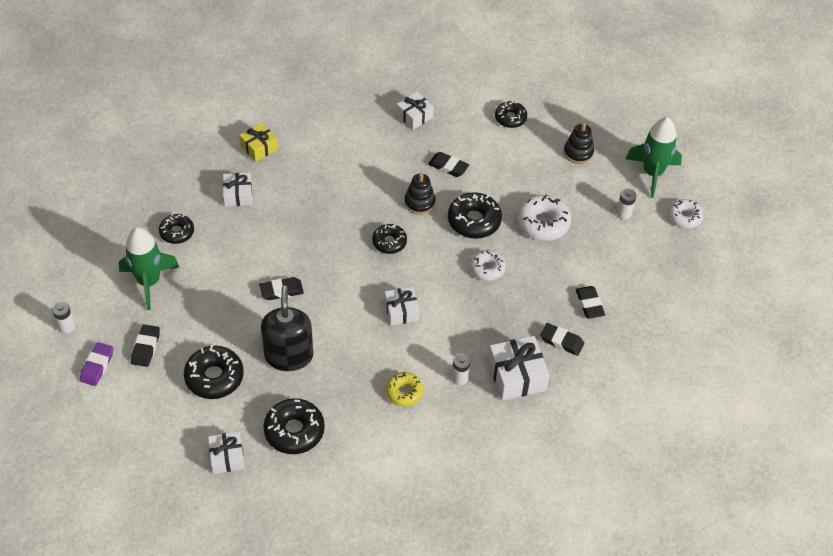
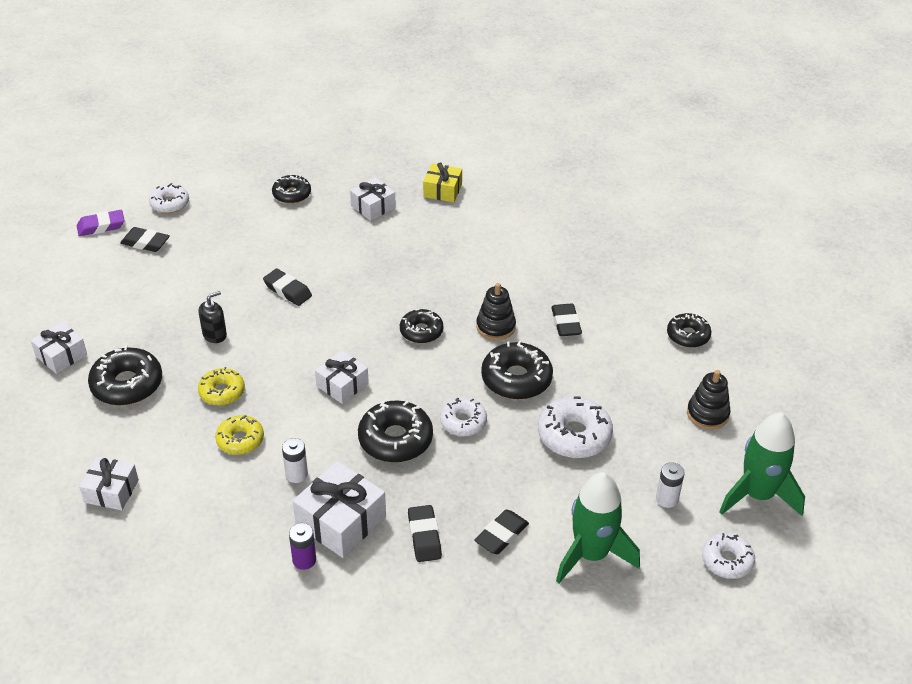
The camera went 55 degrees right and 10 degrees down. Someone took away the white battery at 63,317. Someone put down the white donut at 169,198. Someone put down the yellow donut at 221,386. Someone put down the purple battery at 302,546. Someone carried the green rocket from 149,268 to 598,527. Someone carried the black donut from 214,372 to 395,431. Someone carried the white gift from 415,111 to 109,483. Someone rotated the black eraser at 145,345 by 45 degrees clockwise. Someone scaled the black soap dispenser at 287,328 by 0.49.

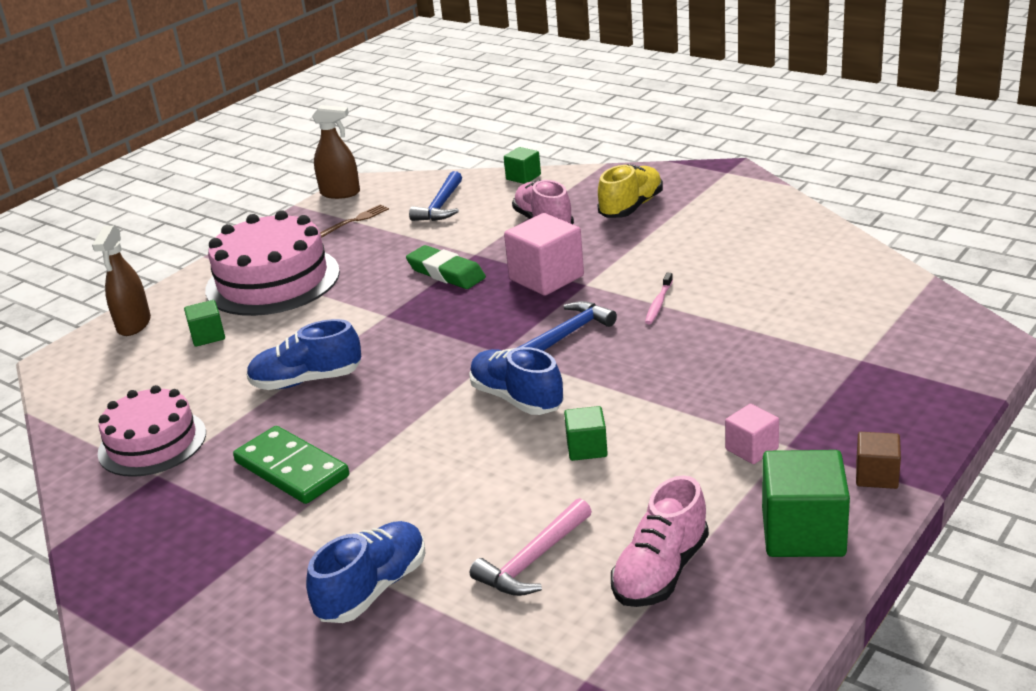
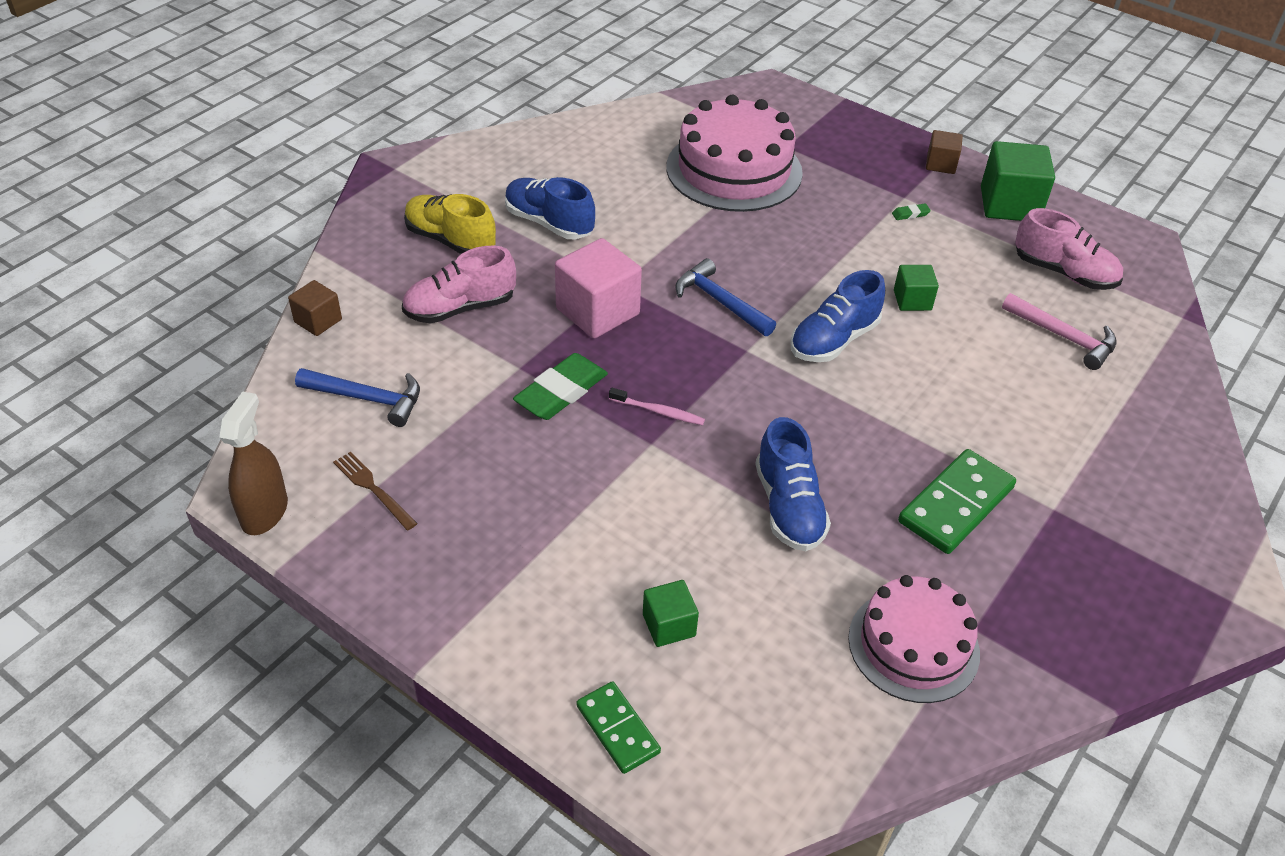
The camera went 95 degrees left and 15 degrees up. Someone carried the pink cake from 272,263 to 734,153. Someone carried the blue shoe from 366,572 to 550,208. Someone carried the pink toothbrush from 659,298 to 657,406. Someone swapped the brown spray bottle at 121,281 for the green domino at 618,727. Someone swapped the pink cube at 752,434 for the green eraser at 911,212. Someone repainted the green cube at 522,165, which became the brown cube at 315,308.

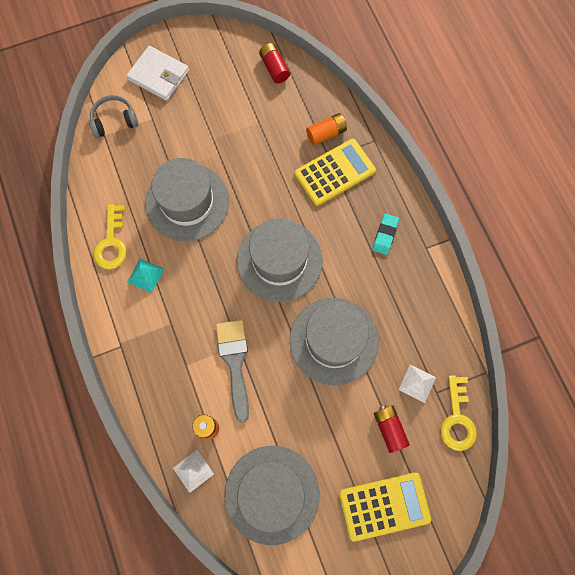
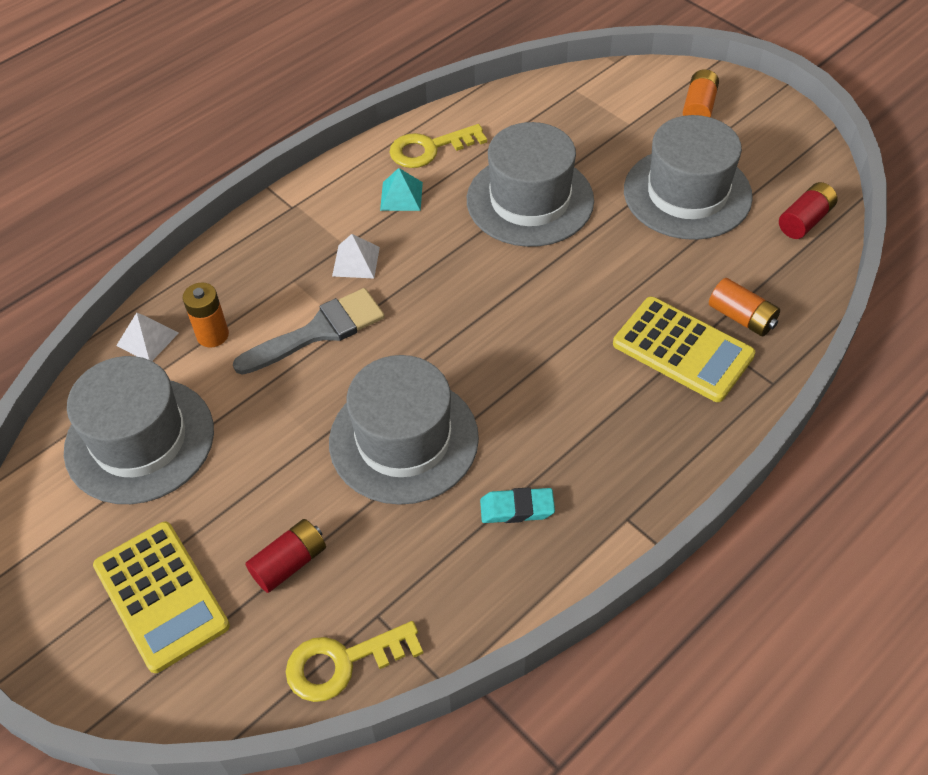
The camera went 70 degrees right and 20 degrees down. Someone took away the grey headphones at 113,116. Someone carried the grey hat from 280,260 to 688,177. Someone carried the turquoise eraser from 386,234 to 517,505. Someone carried the white pyramid from 417,384 to 356,256. Someone swapped the white wallet at 157,73 for the orange battery at 701,93.

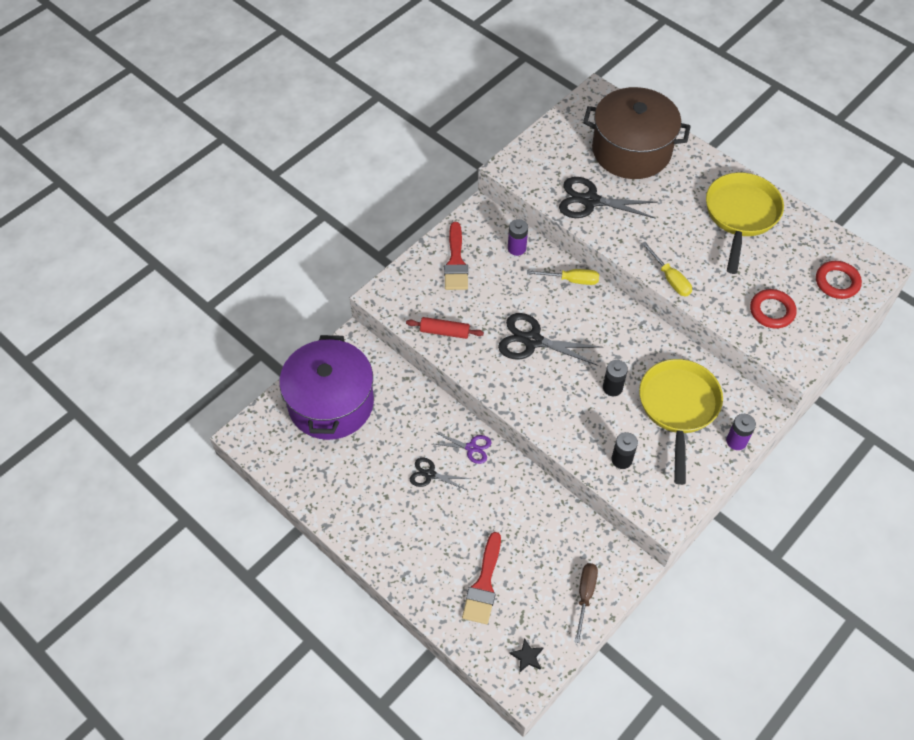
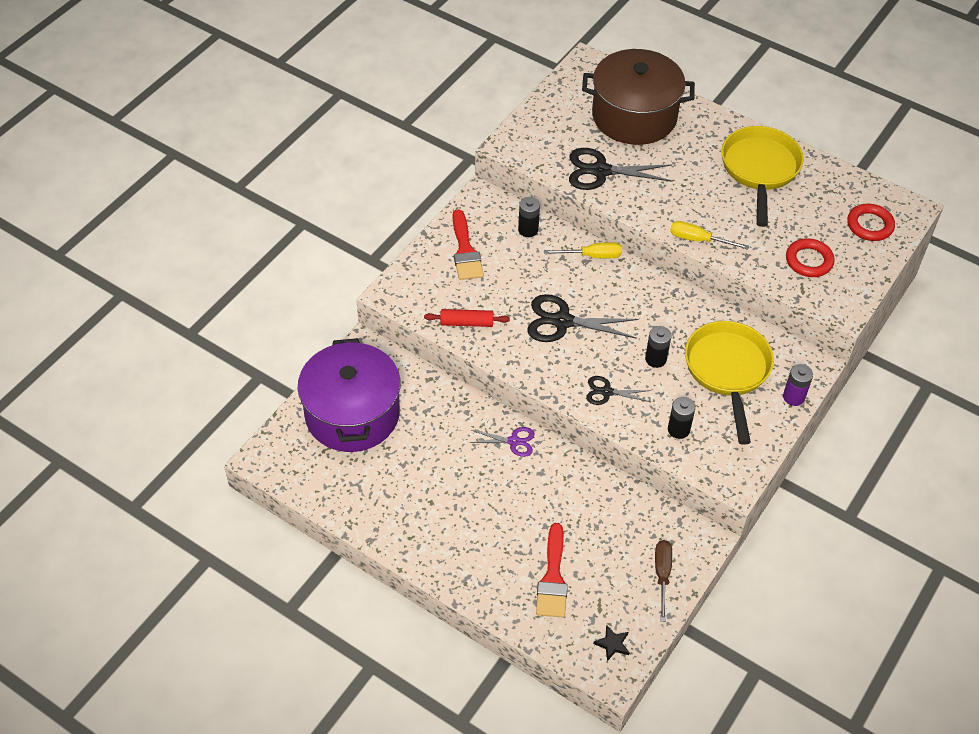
The camera went 10 degrees left and 5 degrees down. Someone carried the black scissors from 440,474 to 619,390. Someone repainted the purple battery at 518,237, which became the black battery at 529,217. Someone rotated the yellow screwdriver at 667,269 by 150 degrees clockwise.

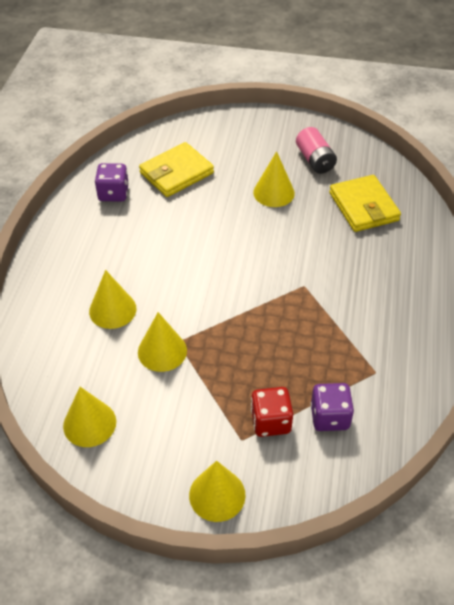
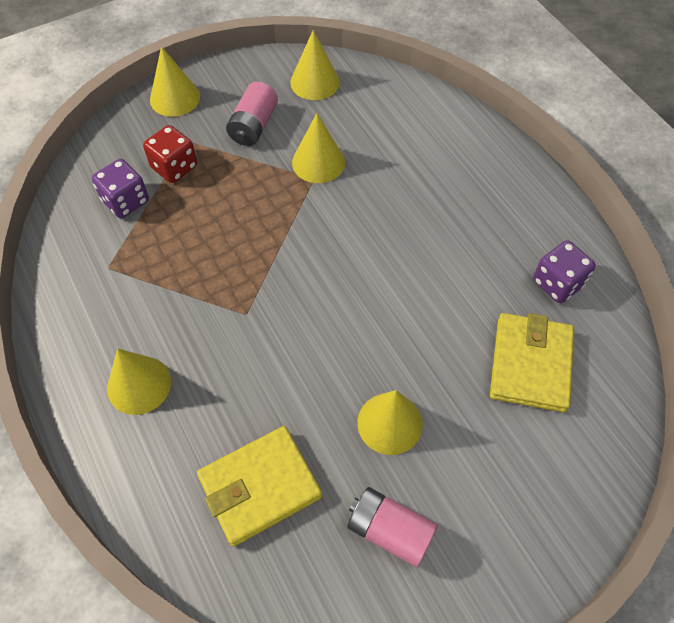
The camera went 140 degrees right and 10 degrees up. Someone put down the pink battery at 252,114. Someone carried the yellow cone from 112,299 to 139,382. Someone rotated the yellow wallet at 365,203 by 60 degrees counterclockwise.

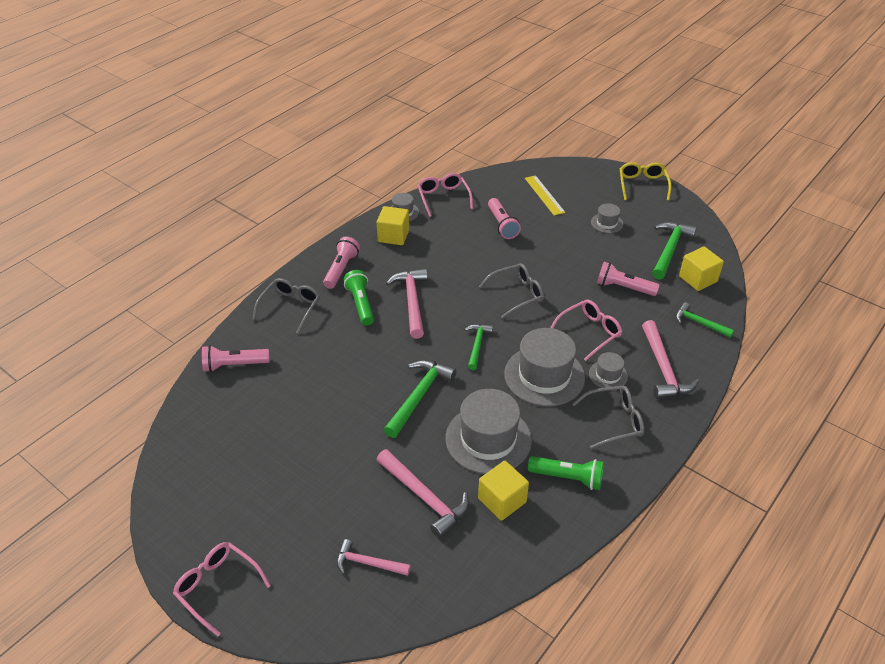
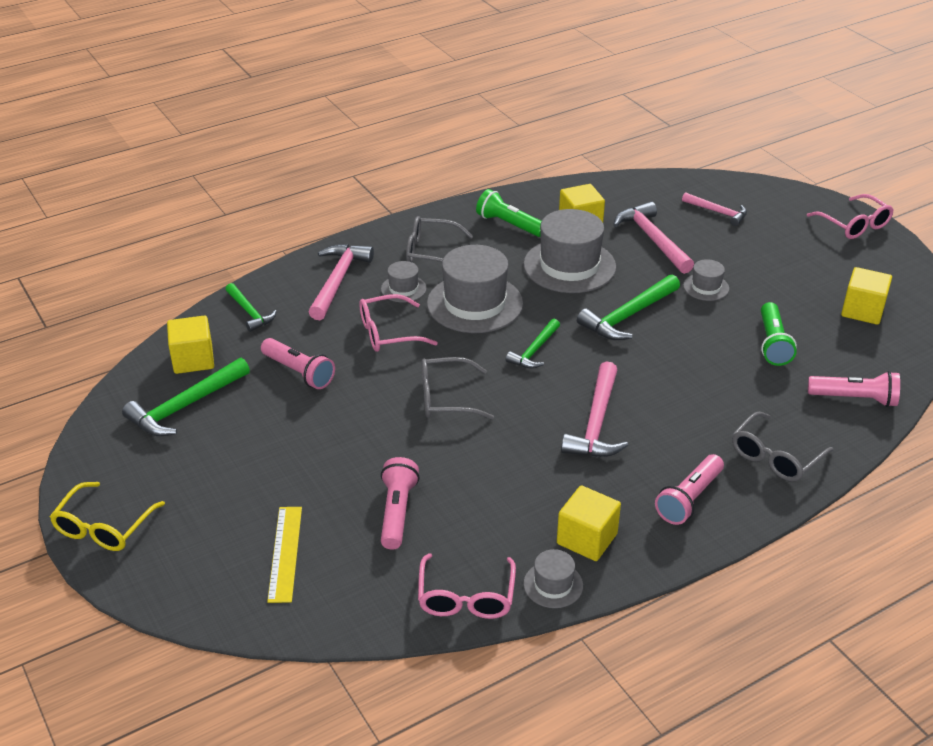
The camera went 160 degrees left and 5 degrees down. Someone put down the yellow cube at 866,296. Someone carried the green flashlight from 359,298 to 779,334. Someone carried the grey hat from 607,218 to 706,280.

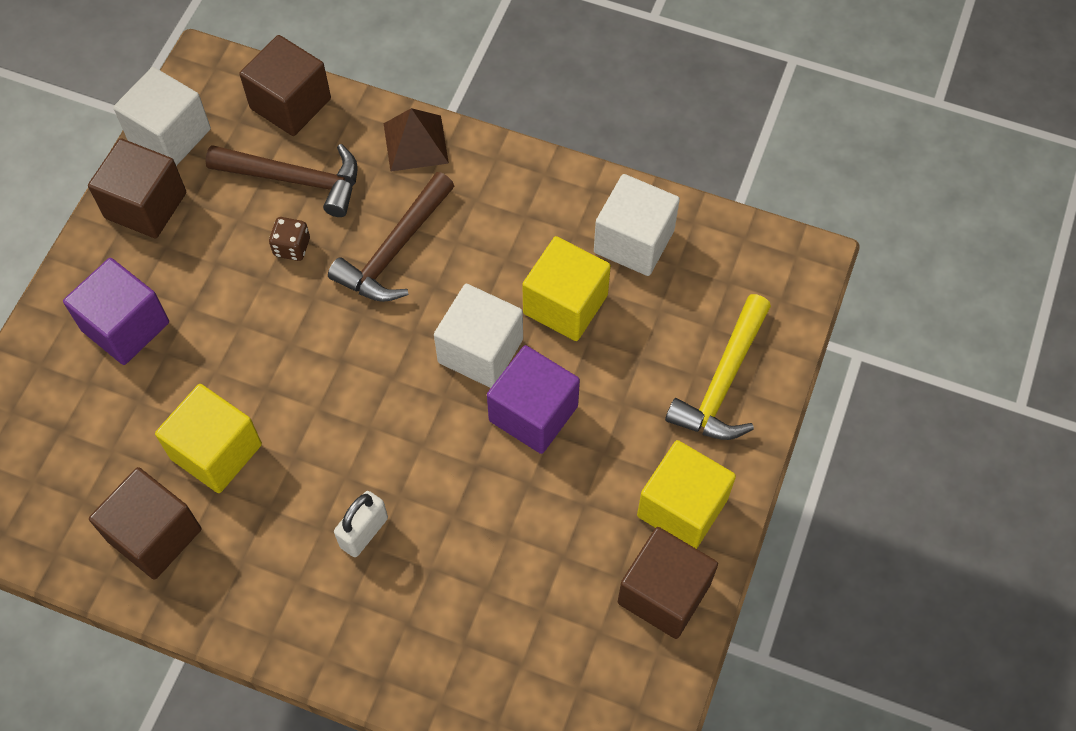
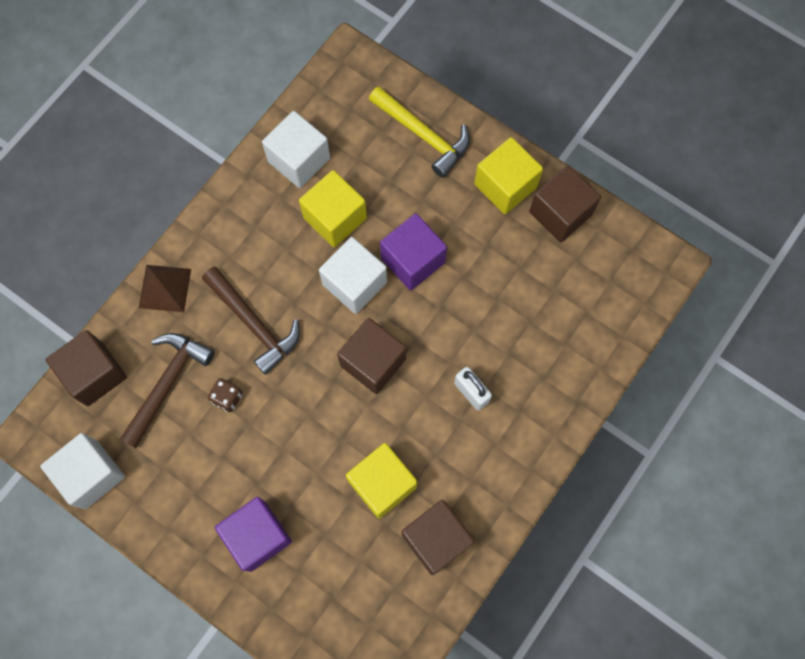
The camera went 75 degrees left and 10 degrees up. Someone carried the brown cube from 137,188 to 371,356.

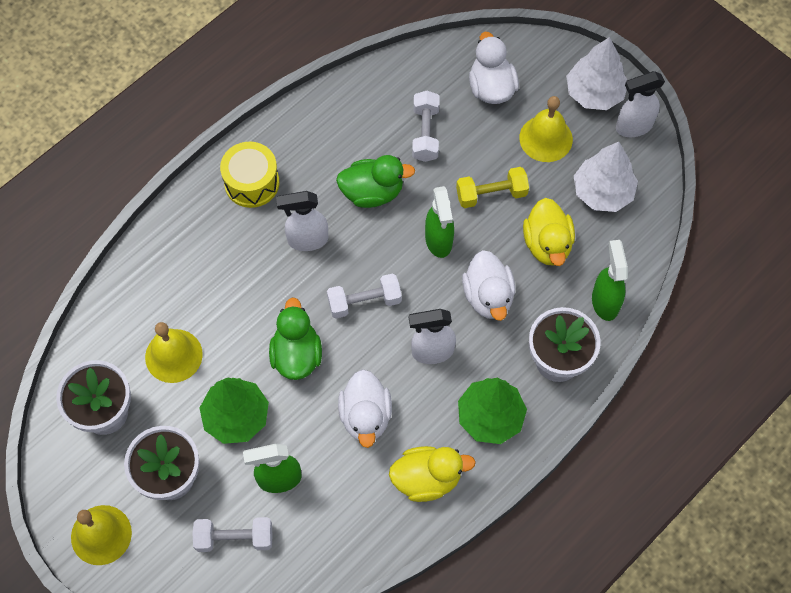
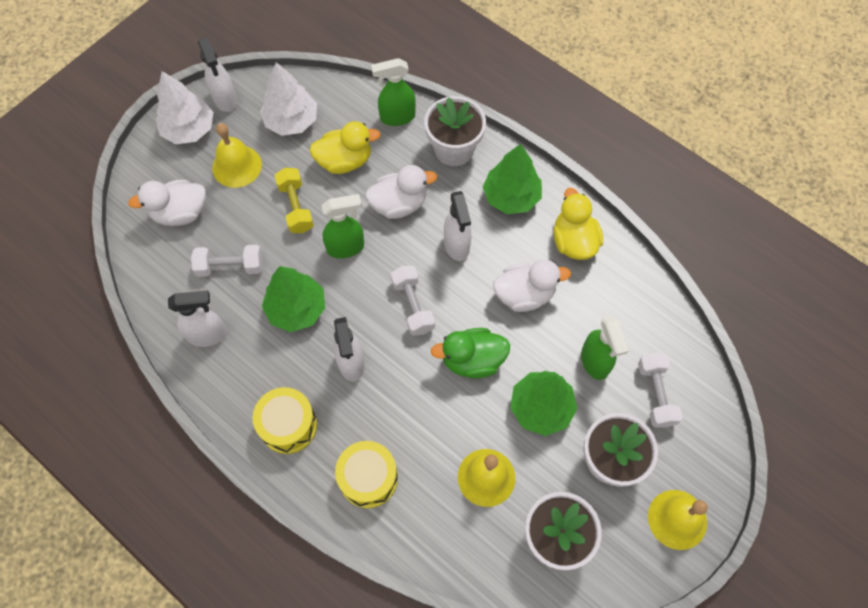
The camera went 95 degrees left and 0 degrees up. Someone put down the white spray bottle at 197,318. Someone put down the yellow drum at 366,474. Someone swapped the green duck at 375,181 for the green tree at 293,299.

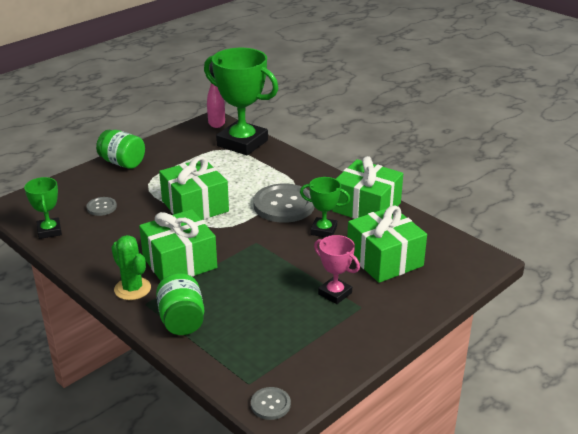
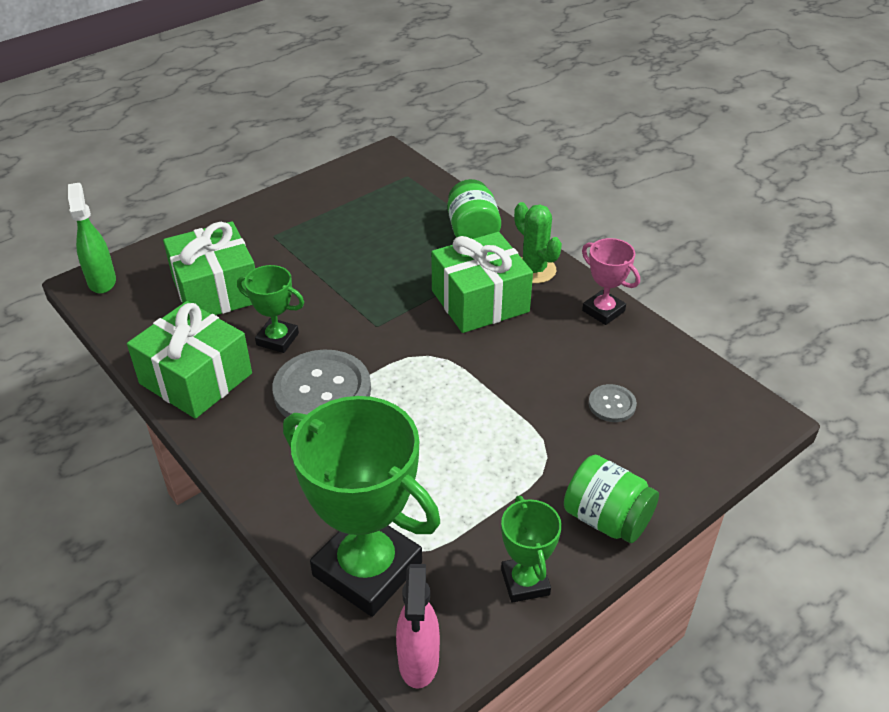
The camera went 175 degrees left and 10 degrees up. Someone took away the green gift at 194,188. Someone took away the grey button at 271,403. Someone put down the green spray bottle at 92,238. Someone carried the green trophy from 43,208 to 531,549. Someone carried the pink trophy from 337,269 to 611,281.

